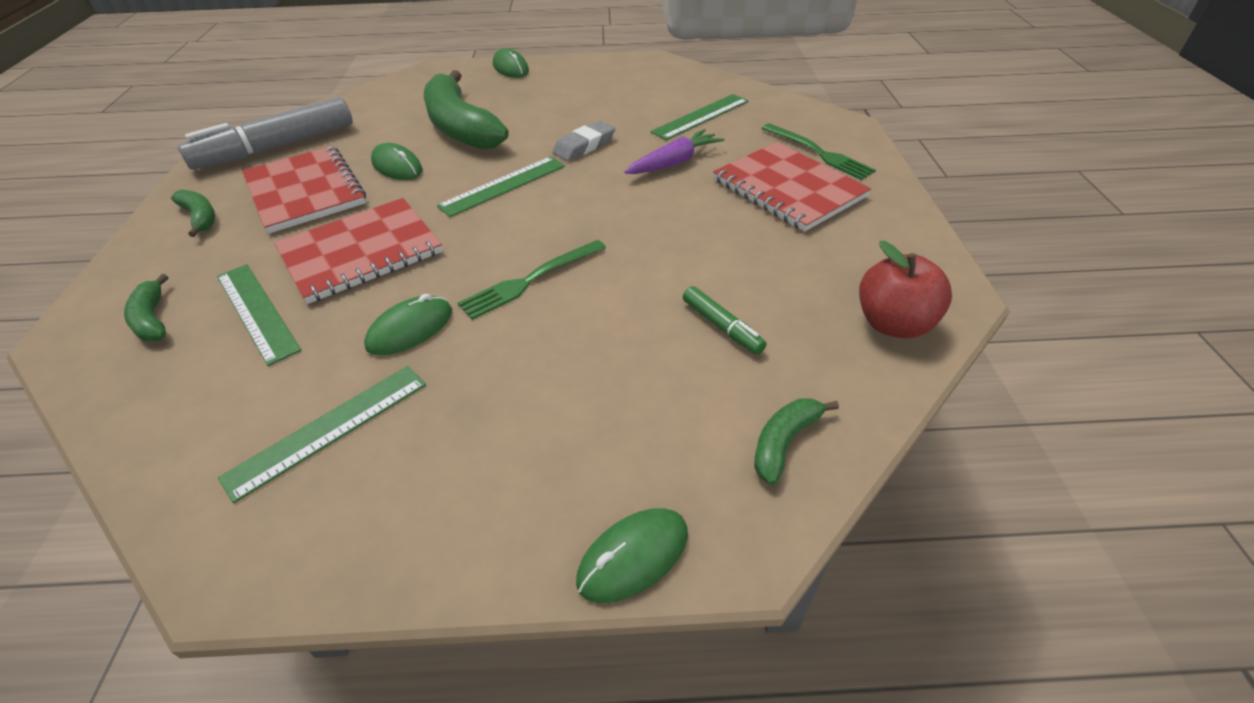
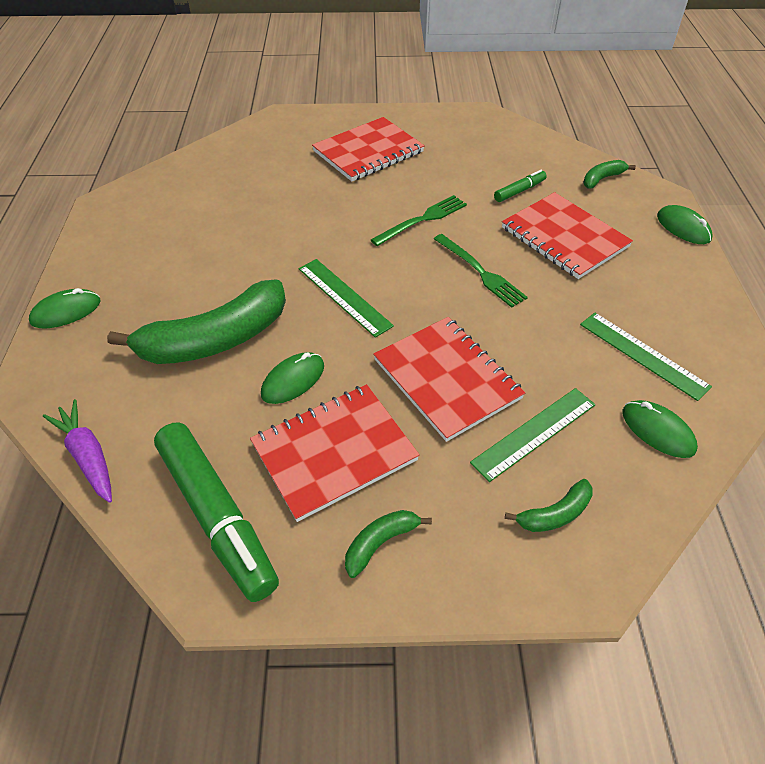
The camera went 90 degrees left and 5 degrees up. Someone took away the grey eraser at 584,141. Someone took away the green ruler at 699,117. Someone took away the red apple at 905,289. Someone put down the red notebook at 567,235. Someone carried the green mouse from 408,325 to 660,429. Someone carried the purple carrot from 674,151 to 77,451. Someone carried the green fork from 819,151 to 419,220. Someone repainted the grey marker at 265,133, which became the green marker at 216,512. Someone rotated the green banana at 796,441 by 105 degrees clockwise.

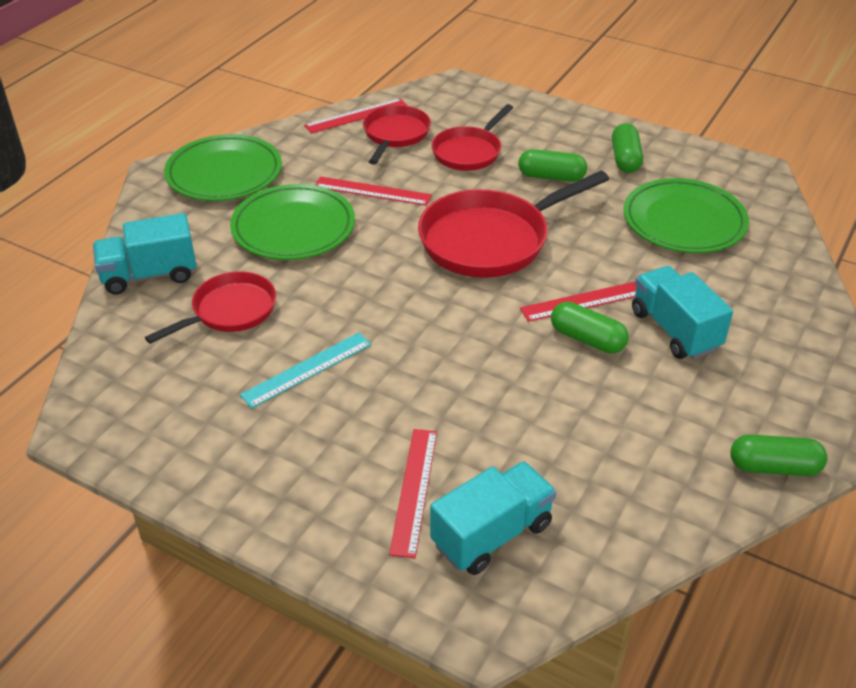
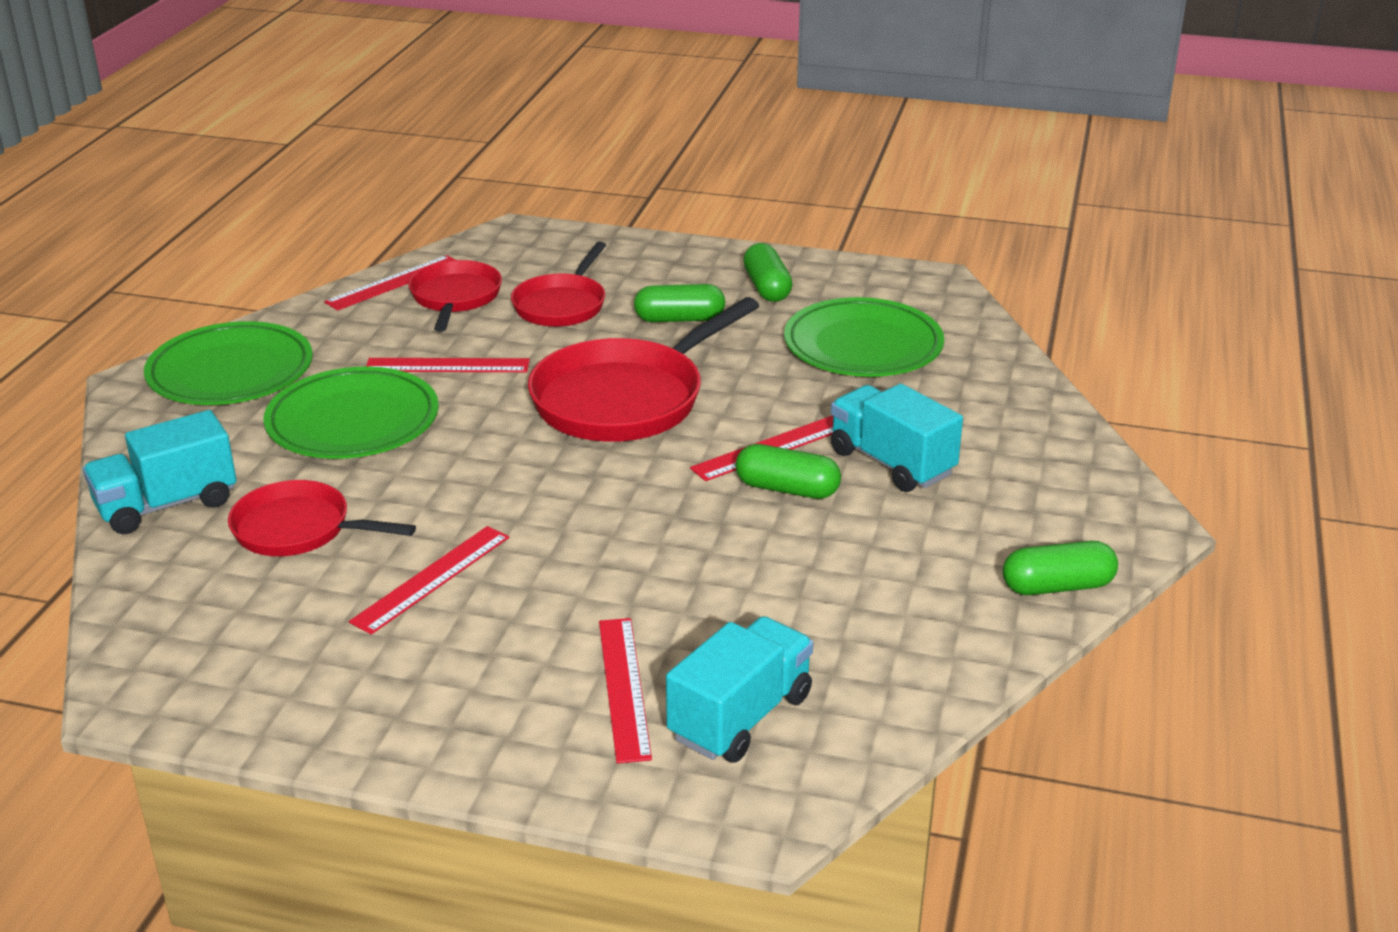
The camera went 15 degrees left and 10 degrees down. Someone repainted the turquoise ruler at 306,370, which became the red ruler at 429,580. Someone rotated the red pan at 210,307 by 105 degrees counterclockwise.

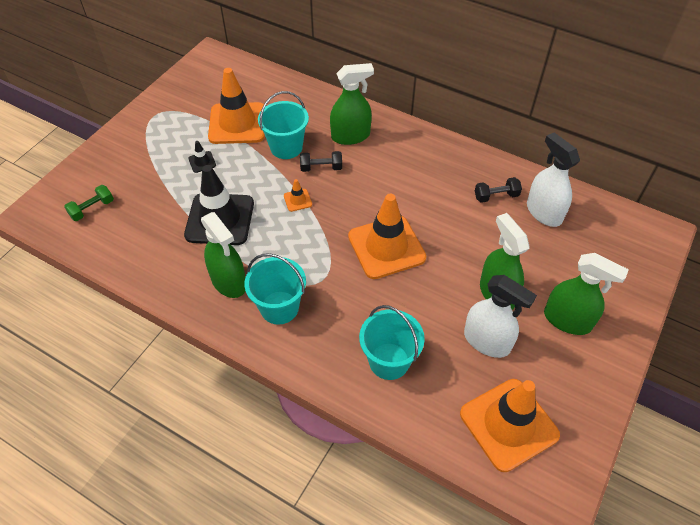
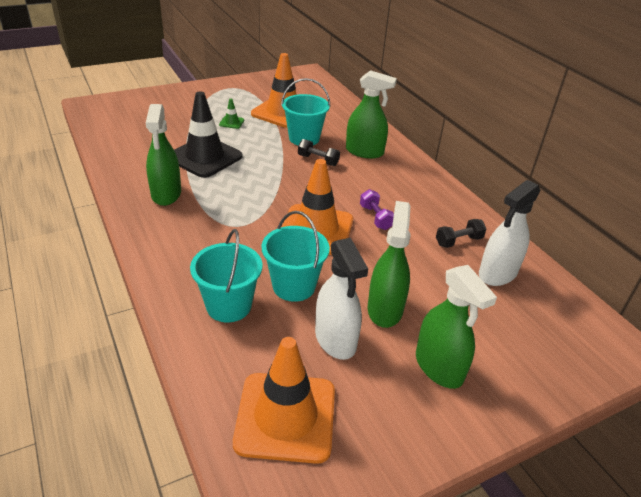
The camera went 30 degrees right and 15 degrees down. Someone took away the green dumbbell at 89,203. Someone took away the orange traffic cone at 298,195. Someone put down the purple dumbbell at 377,209. Someone carried the turquoise bucket from 275,289 to 296,256. Someone repainted the black traffic cone at 202,157, which became the green traffic cone at 231,114. Someone rotated the black dumbbell at 498,190 by 45 degrees counterclockwise. Someone rotated the white spray bottle at 553,179 by 135 degrees counterclockwise.

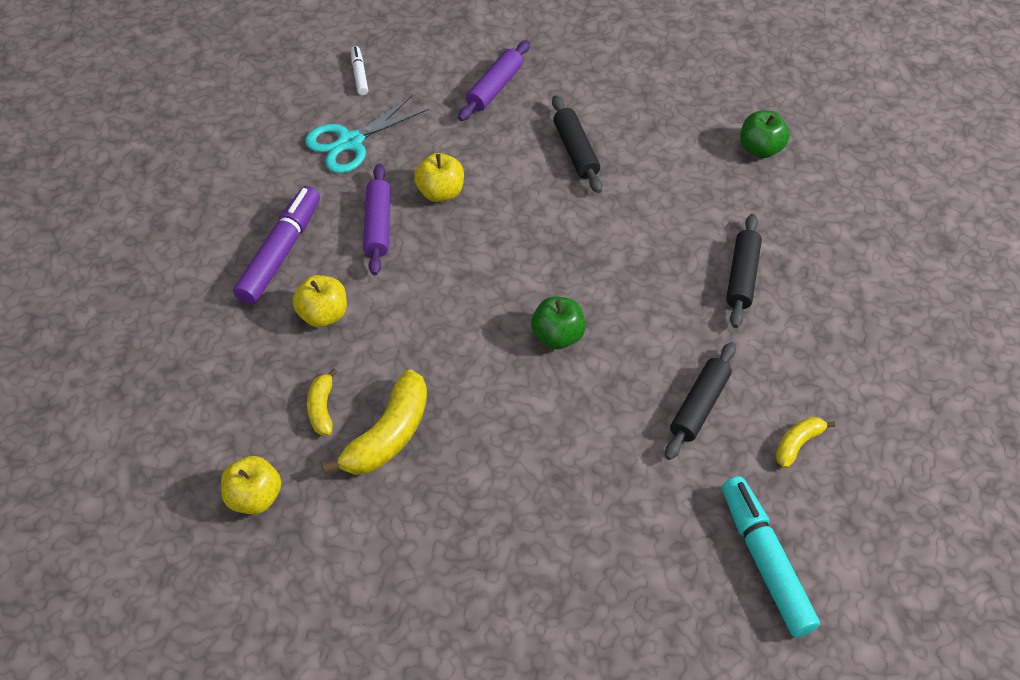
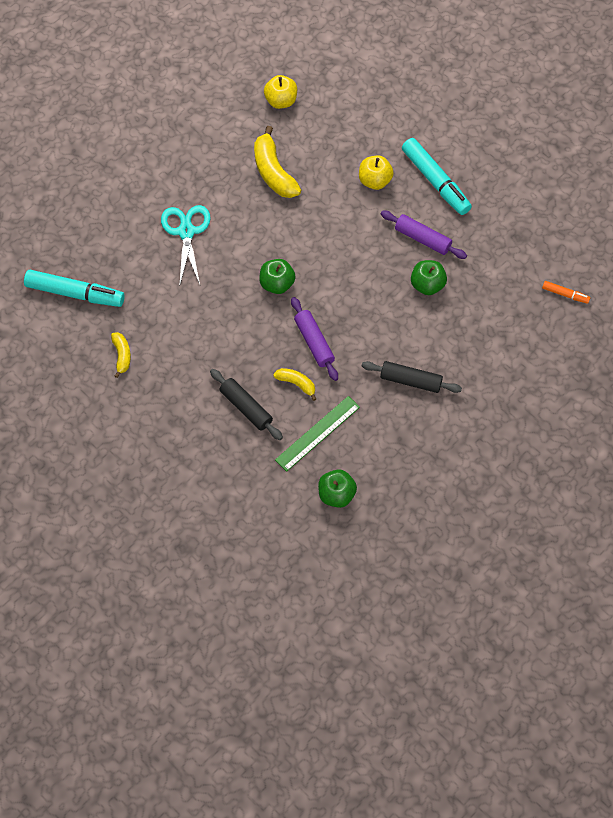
The camera went 125 degrees right and 10 degrees up. Someone took away the black rolling pin at 700,401. Someone put down the green ruler at 317,434. Someone carried the turquoise scissors from 367,134 to 186,246. Someone carried the yellow banana from 322,401 to 294,384. Someone carried the purple rolling pin from 494,80 to 314,339. Someone repainted the purple marker at 276,245, which became the turquoise marker at 437,176. Someone repainted the white marker at 359,70, which became the orange marker at 566,292. Someone repainted the yellow apple at 439,177, which became the green apple at 429,277.

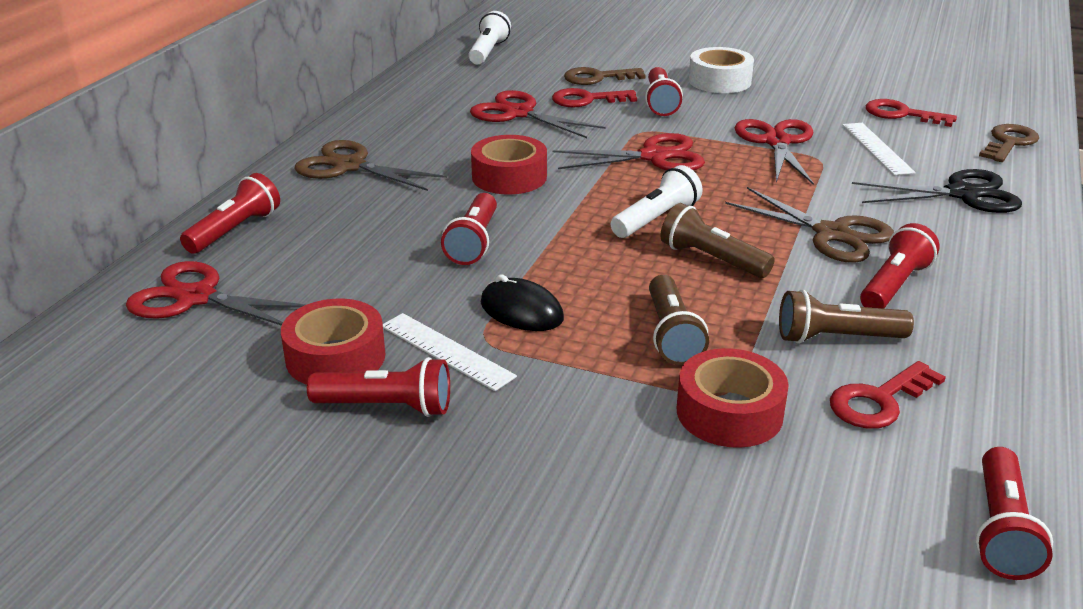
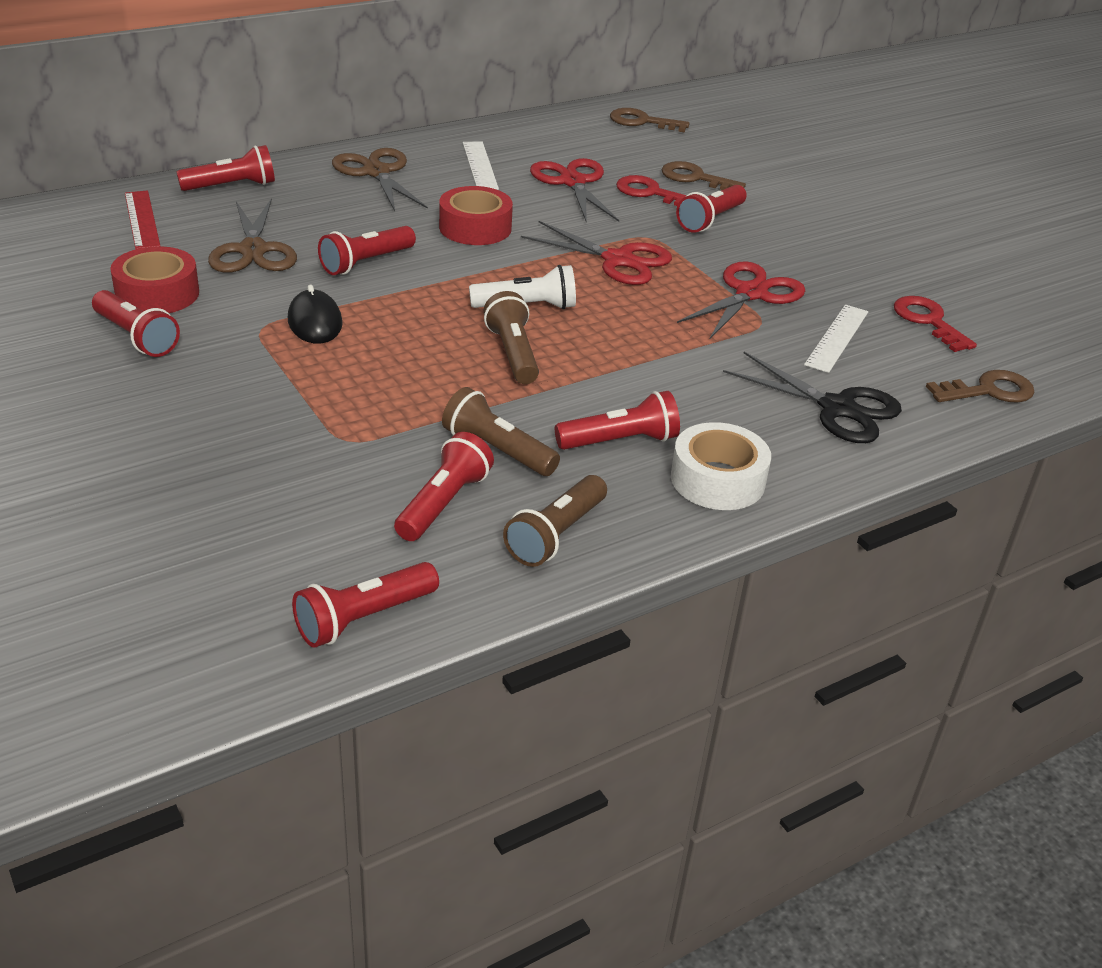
The camera went 35 degrees right and 5 degrees up. Someone took away the red tape at 733,398. Someone carried the white ruler from 450,352 to 481,165. Someone carried the brown flashlight from 679,320 to 555,521. Someone carried the white tape from 721,70 to 721,466. Someone carried the brown scissors from 809,225 to 252,235. Someone swapped the red scissors at 216,293 for the red ruler at 142,219. Someone swapped the white flashlight at 489,37 for the brown key at 650,120. Someone swapped the red key at 888,395 for the red flashlight at 444,486.

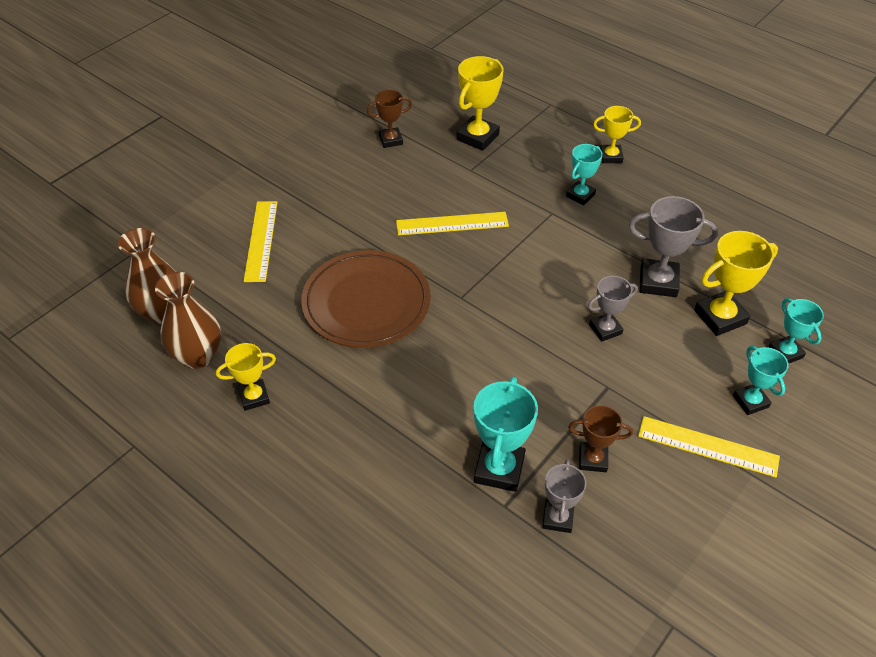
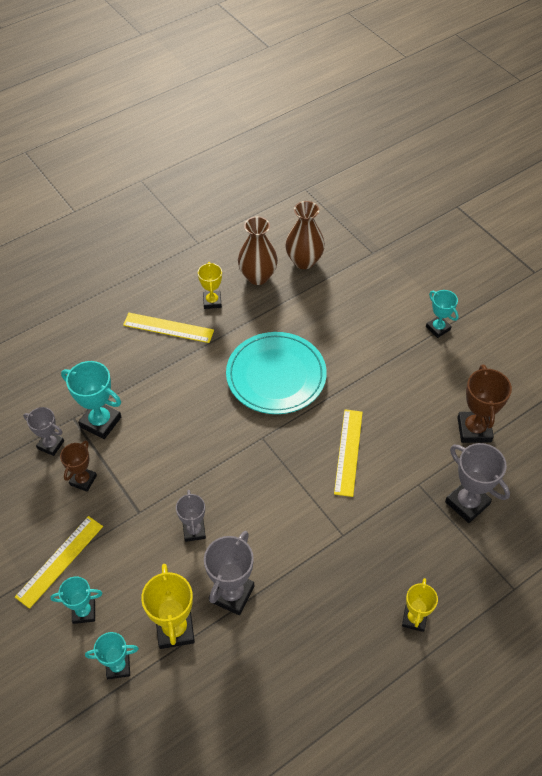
The camera went 105 degrees right and 5 degrees up. Someone carried the yellow ruler from 261,241 to 168,328. Someone carried the turquoise trophy from 584,175 to 442,314. Someone repainted the brown plate at 366,299, which became the turquoise plate at 276,373. Someone repainted the yellow trophy at 479,103, which became the grey trophy at 477,483. Someone scaled the brown trophy at 389,119 by 1.57.

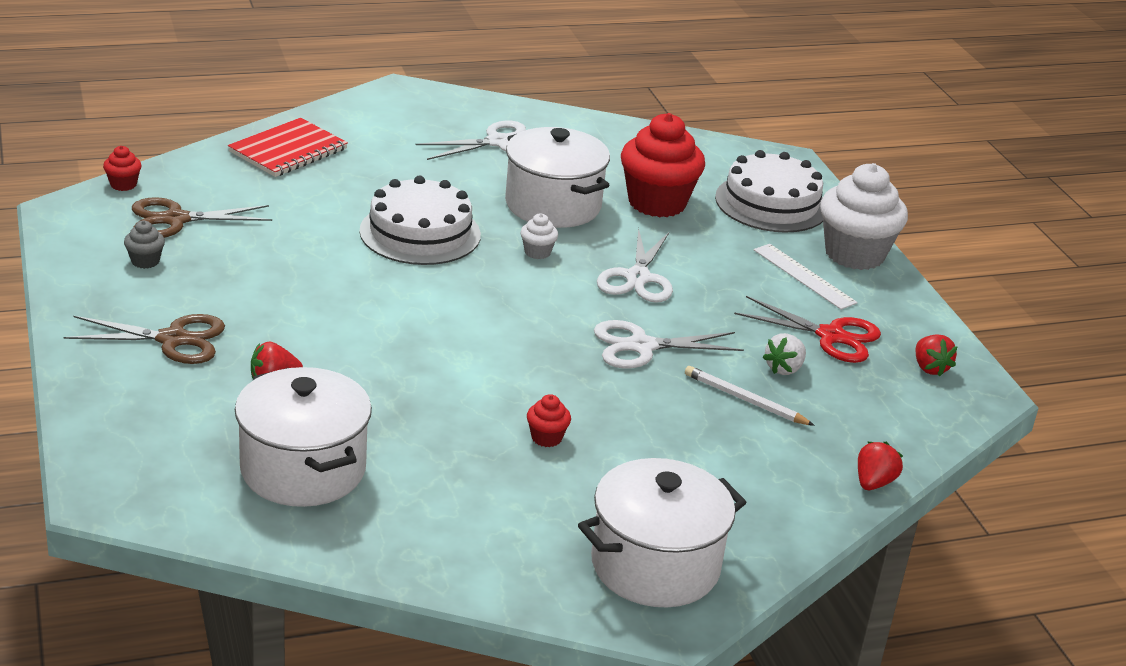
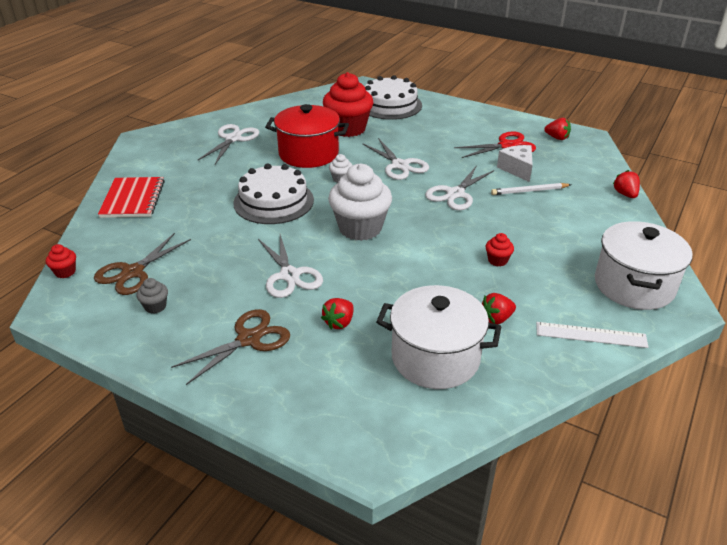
The camera went 40 degrees left and 5 degrees up. Someone put down the white scissors at 290,266. Someone put down the red strawberry at 499,308. Someone carried the white ruler from 806,277 to 592,335. Someone carried the white cupcake from 864,216 to 360,202. Someone swapped the white strawberry at 784,354 for the white cheese at 515,163. Someone repainted the white pot at 557,177, which became the red pot at 307,136.

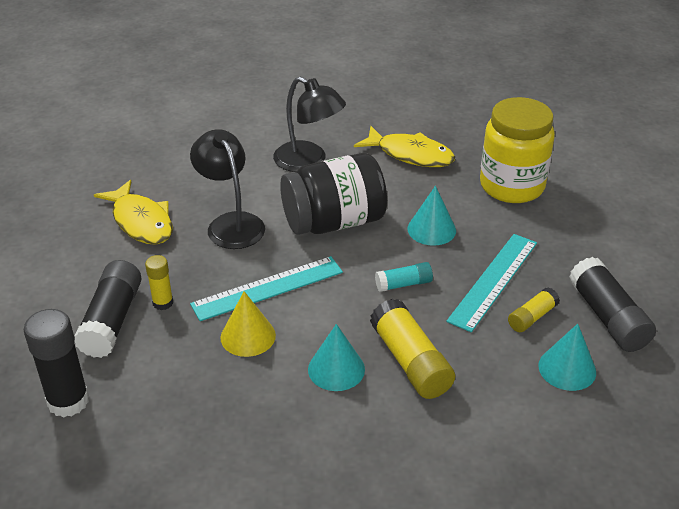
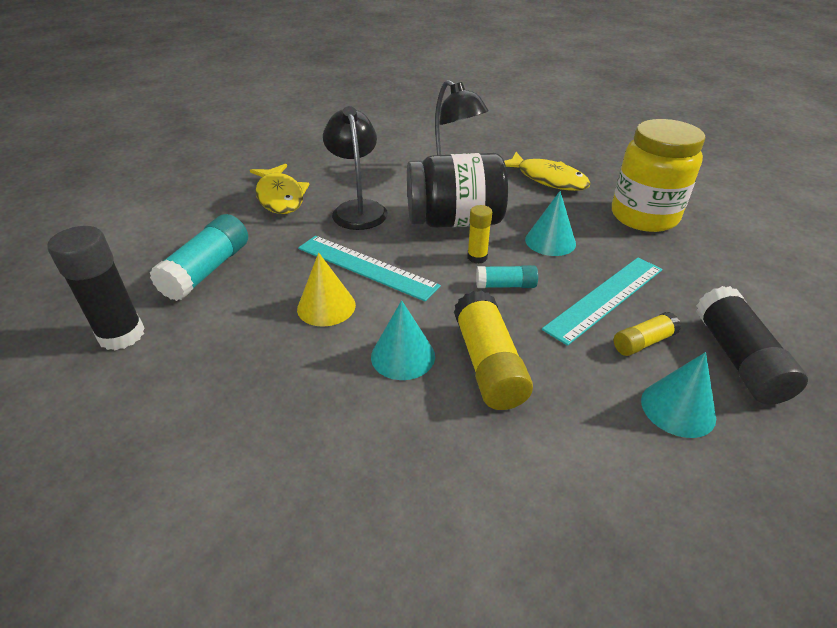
The camera went 15 degrees right and 0 degrees up. Someone carried the yellow glue stick from 159,282 to 479,234. Someone repainted the black glue stick at 108,309, which became the turquoise glue stick at 199,257. Someone rotated the turquoise ruler at 266,288 by 45 degrees clockwise.

